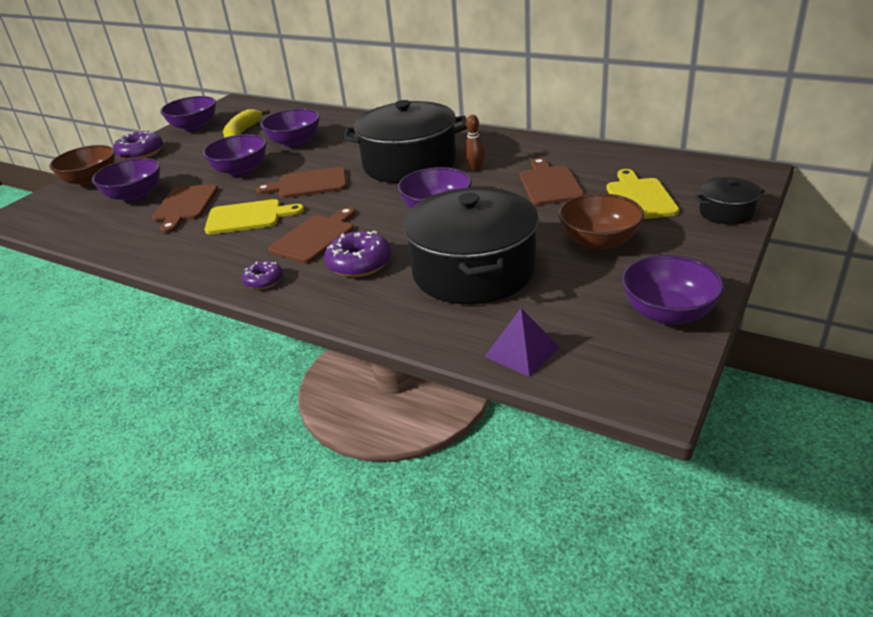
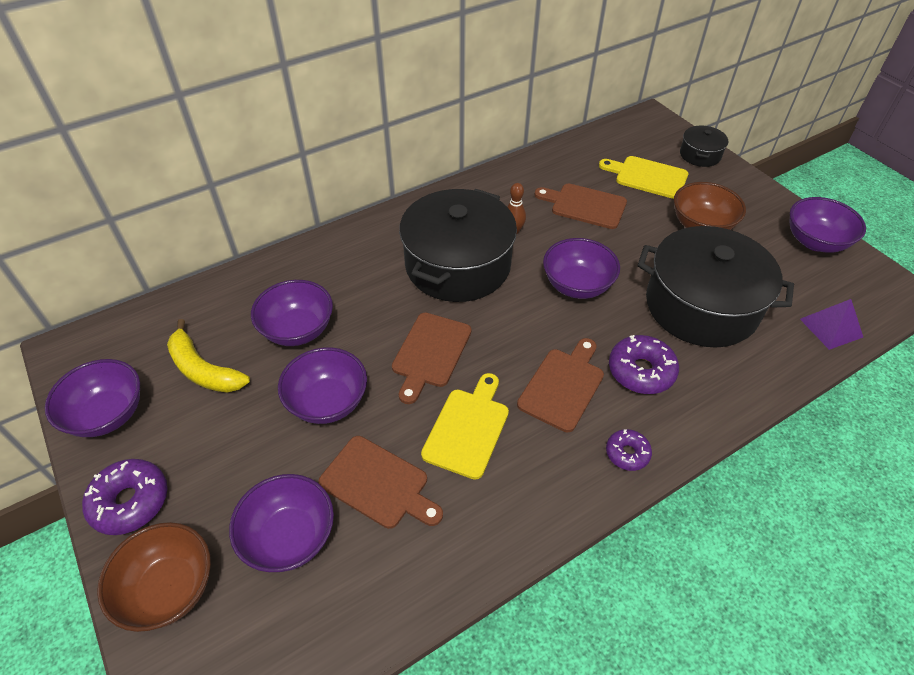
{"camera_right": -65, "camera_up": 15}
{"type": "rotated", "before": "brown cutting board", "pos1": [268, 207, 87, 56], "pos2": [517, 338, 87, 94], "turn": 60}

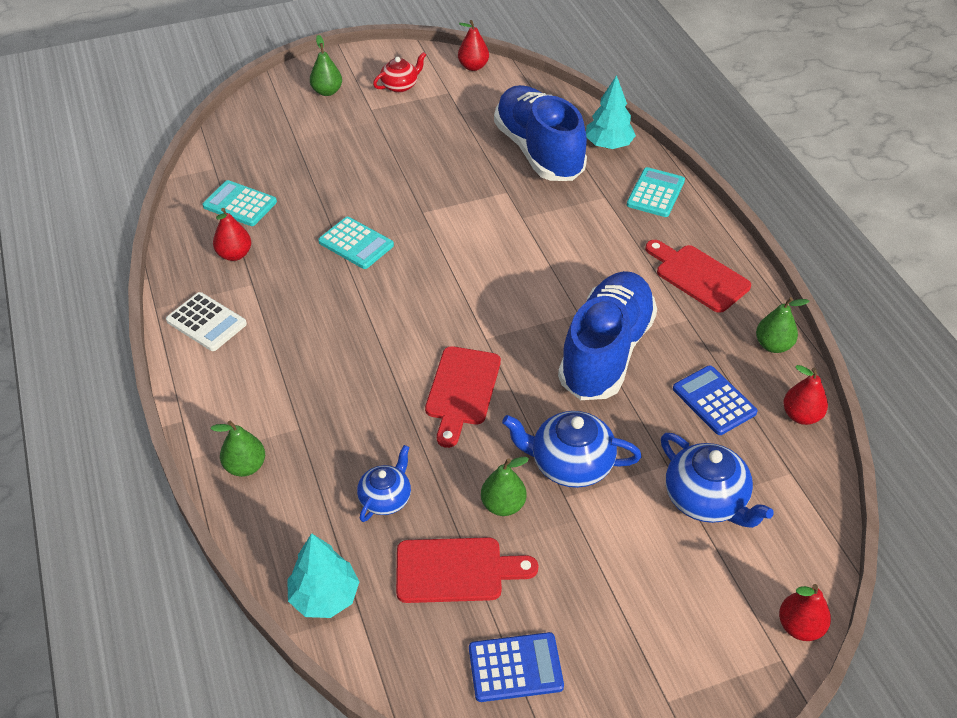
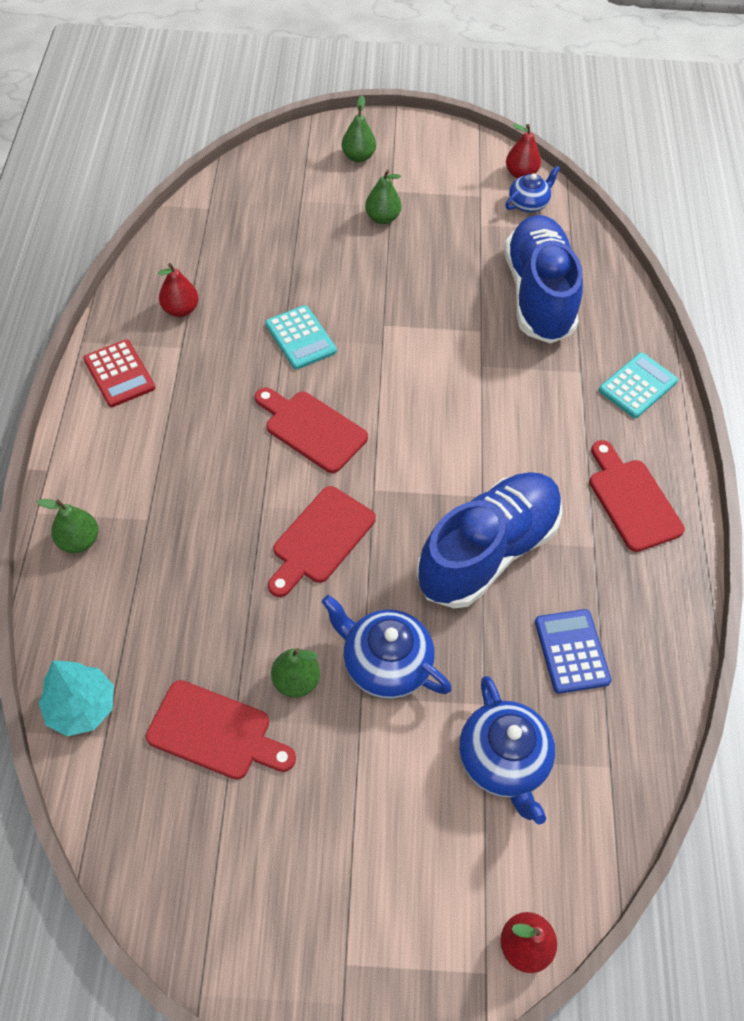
{"camera_right": 20, "camera_up": 10}
{"type": "gone", "before": "red teapot", "pos1": [373, 52, 53, 41]}
{"type": "gone", "before": "turquoise tree", "pos1": [586, 75, 50, 74]}
{"type": "gone", "before": "turquoise calculator", "pos1": [202, 180, 75, 46]}
{"type": "repainted", "before": "white calculator", "after": "red calculator", "pos1": [166, 292, 81, 59], "pos2": [83, 339, 72, 68]}
{"type": "shifted", "before": "green pear", "pos1": [756, 297, 53, 56], "pos2": [365, 169, 36, 55]}
{"type": "gone", "before": "red pear", "pos1": [783, 365, 45, 60]}
{"type": "shifted", "before": "blue teapot", "pos1": [357, 445, 54, 77], "pos2": [505, 166, 55, 46]}
{"type": "gone", "before": "blue calculator", "pos1": [469, 632, 95, 70]}
{"type": "new", "after": "red cutting board", "pos2": [255, 387, 113, 86]}

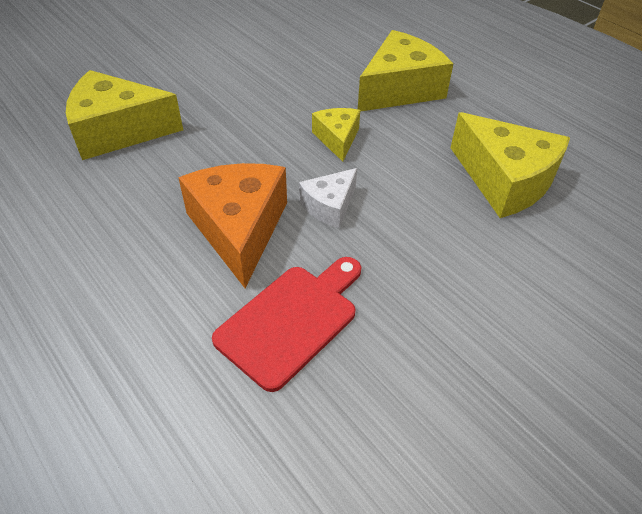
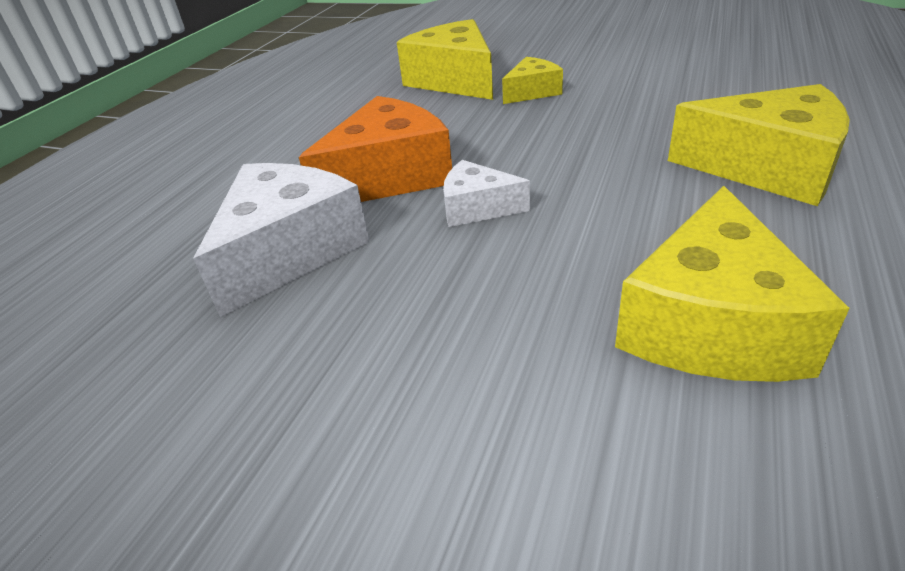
{"camera_right": 65, "camera_up": -10}
{"type": "shifted", "before": "yellow cheese", "pos1": [312, 108, 48, 54], "pos2": [502, 57, 61, 47]}
{"type": "swapped", "before": "red cutting board", "after": "white cheese", "pos1": [212, 257, 149, 135], "pos2": [193, 163, 177, 154]}

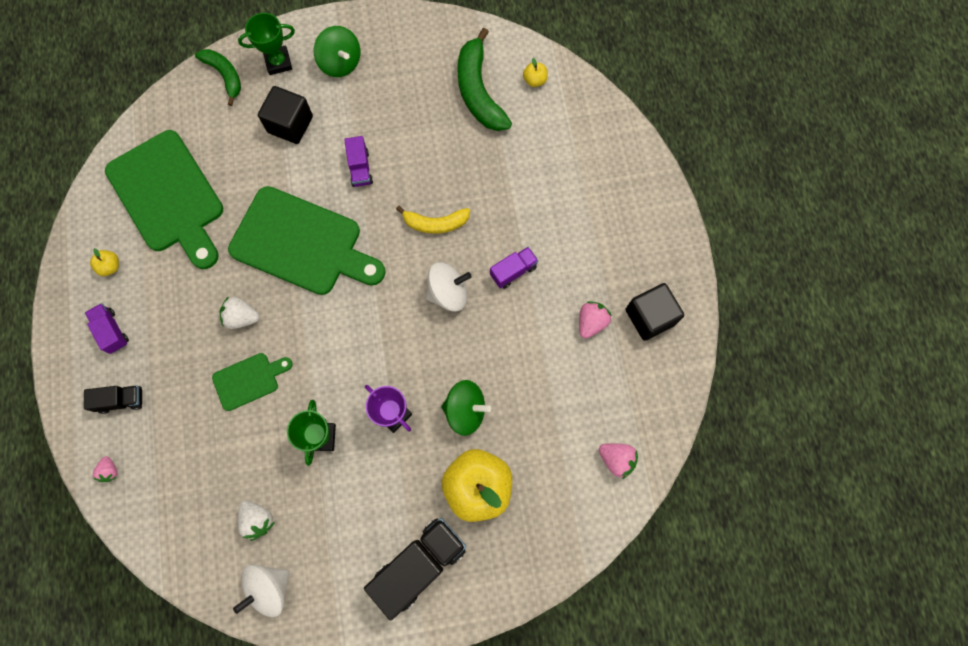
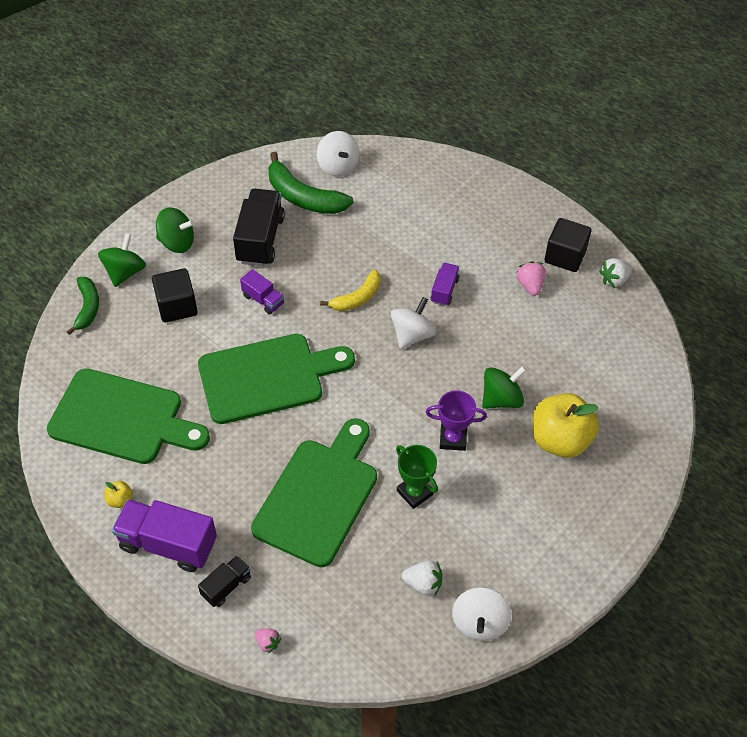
{"camera_right": -40, "camera_up": -20}
{"type": "swapped", "before": "green trophy", "after": "green spinning top", "pos1": [238, 13, 57, 62], "pos2": [98, 233, 48, 54]}
{"type": "rotated", "before": "green banana", "pos1": [195, 49, 46, 57], "pos2": [66, 277, 33, 58], "turn": 75}
{"type": "swapped", "before": "yellow apple", "after": "white spinning top", "pos1": [523, 58, 25, 29], "pos2": [317, 131, 42, 46]}
{"type": "shifted", "before": "white strawberry", "pos1": [220, 296, 40, 33], "pos2": [599, 258, 33, 30]}
{"type": "scaled", "before": "purple truck", "pos1": [85, 303, 44, 51], "pos2": [112, 499, 105, 73], "scale": 1.88}
{"type": "scaled", "before": "green cutting board", "pos1": [212, 353, 81, 58], "pos2": [251, 418, 126, 149], "scale": 2.07}
{"type": "gone", "before": "pink strawberry", "pos1": [599, 443, 39, 36]}
{"type": "shifted", "before": "black truck", "pos1": [364, 518, 102, 103], "pos2": [233, 188, 52, 78]}

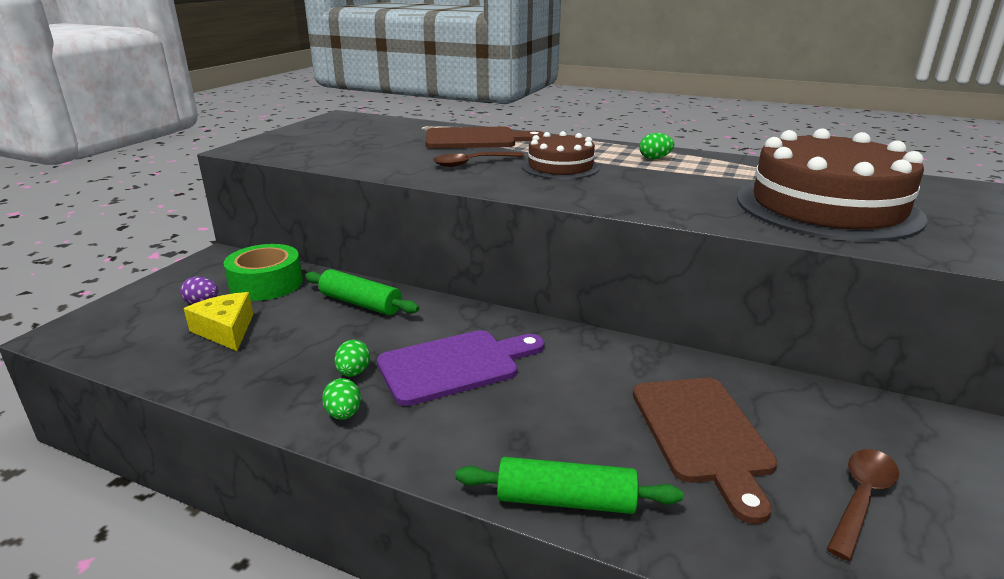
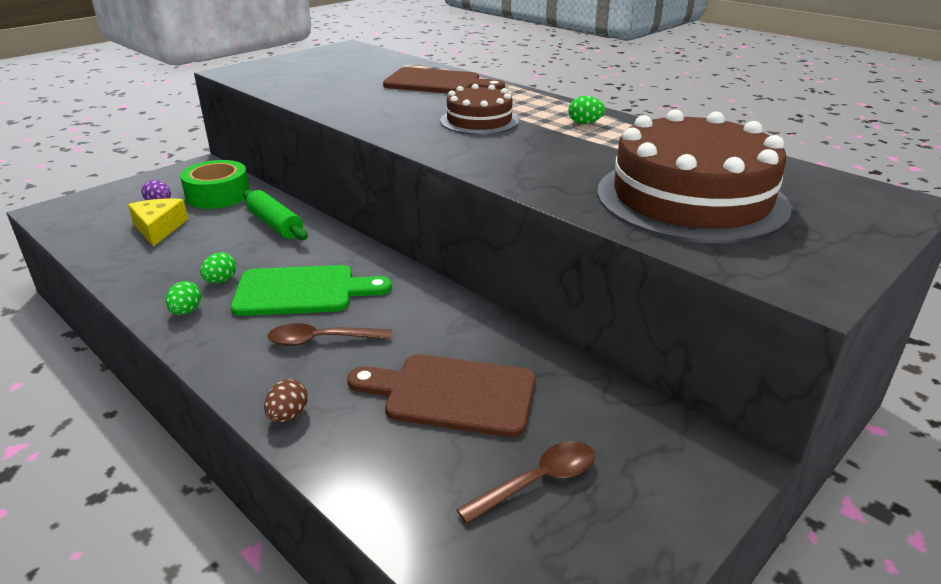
{"camera_right": 20, "camera_up": 5}
{"type": "shifted", "before": "brown spoon", "pos1": [433, 152, 92, 15], "pos2": [268, 323, 124, 23]}
{"type": "repainted", "before": "purple cutting board", "after": "green cutting board", "pos1": [377, 330, 167, 76], "pos2": [231, 265, 161, 51]}
{"type": "rotated", "before": "brown cutting board", "pos1": [633, 378, 145, 146], "pos2": [347, 354, 188, 84], "turn": 90}
{"type": "swapped", "before": "green rolling pin", "after": "brown egg", "pos1": [455, 457, 228, 57], "pos2": [264, 379, 44, 44]}

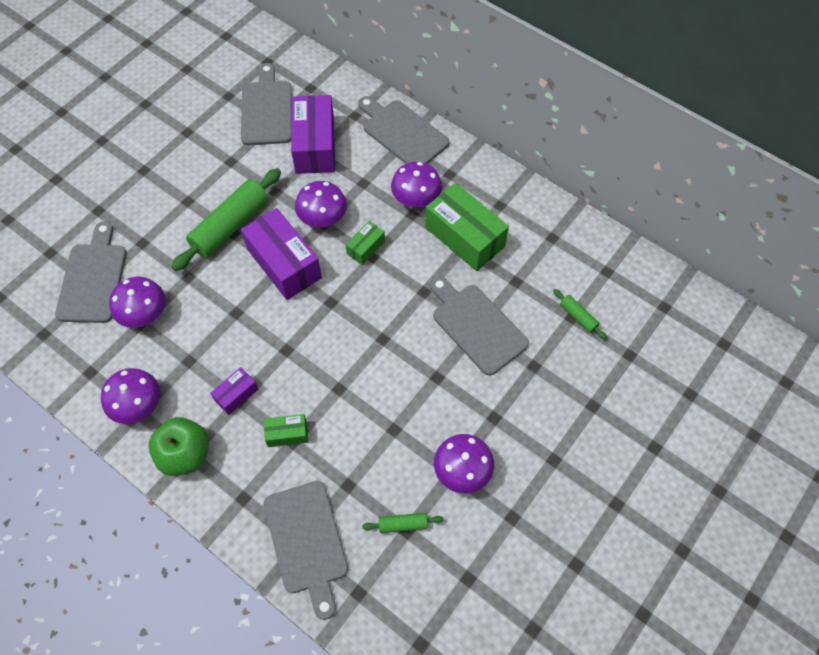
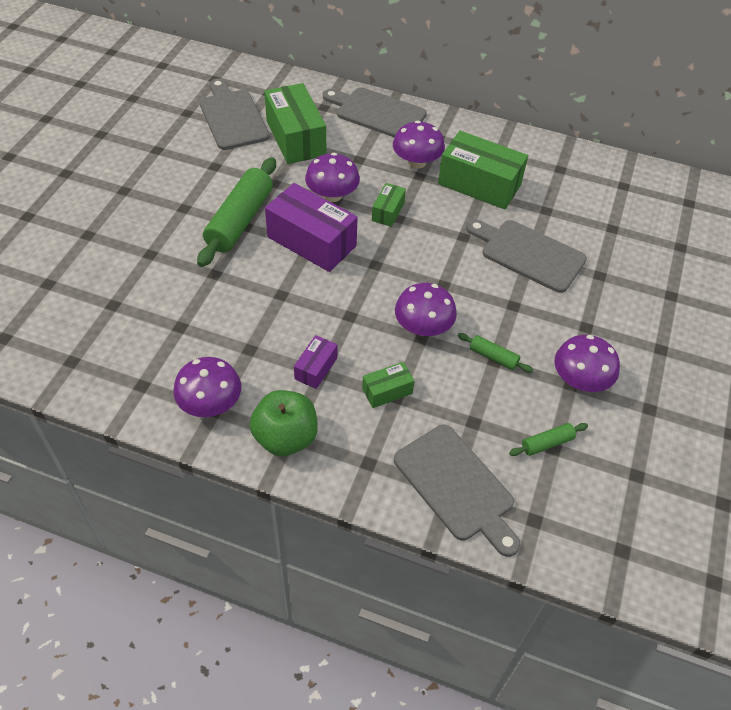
{"camera_right": -20, "camera_up": -10}
{"type": "repainted", "before": "purple box", "after": "green box", "pos1": [291, 95, 44, 79], "pos2": [264, 83, 62, 81]}
{"type": "gone", "before": "grey cutting board", "pos1": [55, 221, 71, 102]}
{"type": "shifted", "before": "purple mushroom", "pos1": [109, 277, 56, 51], "pos2": [395, 283, 62, 53]}
{"type": "shifted", "before": "green rolling pin", "pos1": [553, 289, 54, 50], "pos2": [458, 333, 75, 40]}

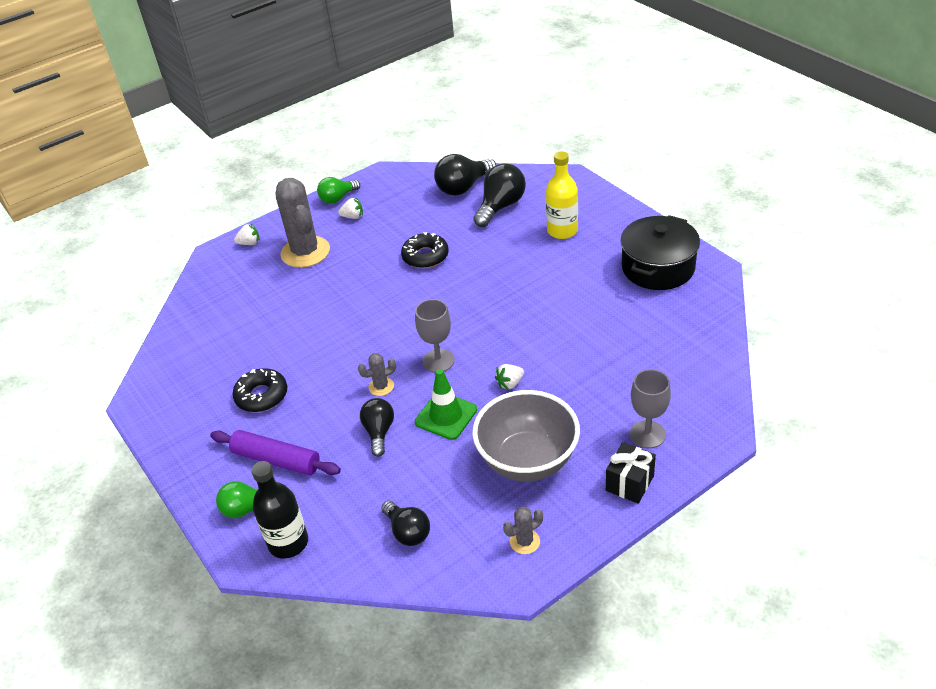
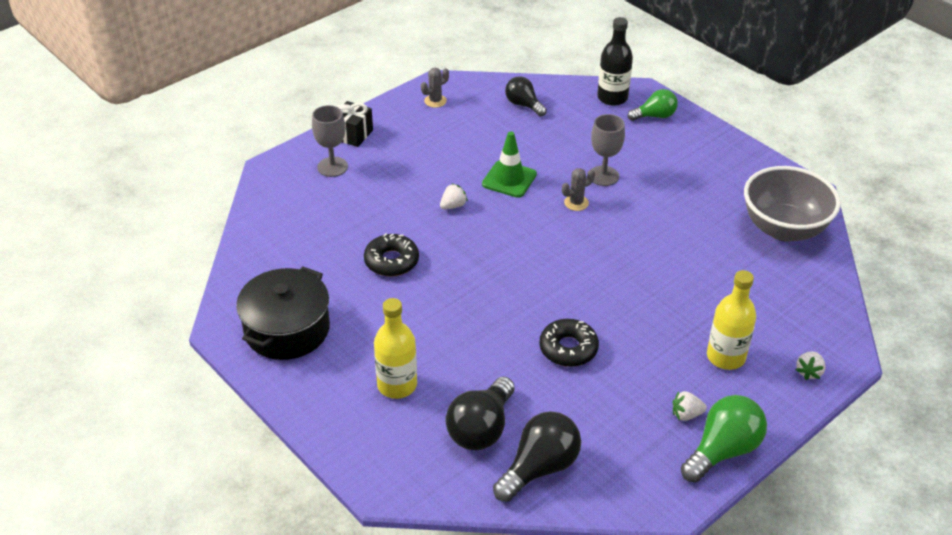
{"camera_right": 170, "camera_up": 0}
{"type": "scaled", "before": "green light bulb", "pos1": [317, 177, 43, 27], "pos2": [681, 395, 86, 87], "scale": 1.54}
{"type": "swapped", "before": "grey cactus", "after": "yellow bottle", "pos1": [276, 178, 54, 90], "pos2": [707, 270, 49, 100]}
{"type": "rotated", "before": "white strawberry", "pos1": [234, 224, 26, 21], "pos2": [796, 352, 30, 28], "turn": -45}
{"type": "shifted", "before": "grey goblet", "pos1": [415, 299, 40, 74], "pos2": [591, 114, 34, 72]}
{"type": "shifted", "before": "black donut", "pos1": [233, 368, 54, 44], "pos2": [364, 233, 55, 43]}
{"type": "shifted", "before": "grey bowl", "pos1": [472, 390, 108, 92], "pos2": [744, 166, 97, 76]}
{"type": "gone", "before": "black light bulb", "pos1": [360, 398, 34, 59]}
{"type": "gone", "before": "purple rolling pin", "pos1": [210, 430, 131, 45]}

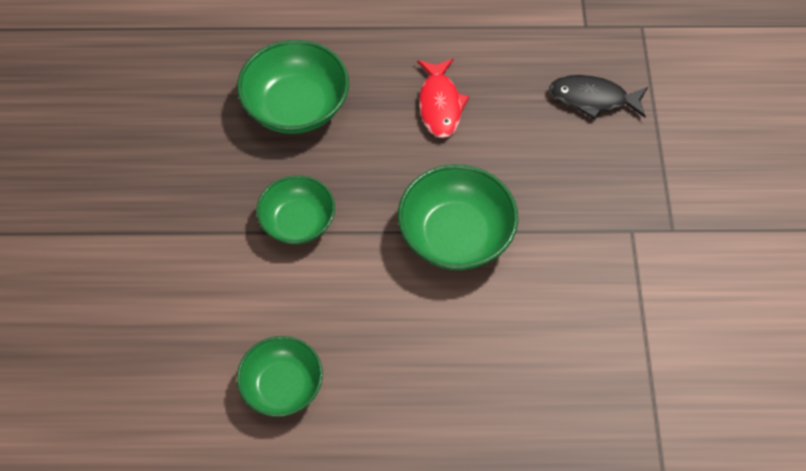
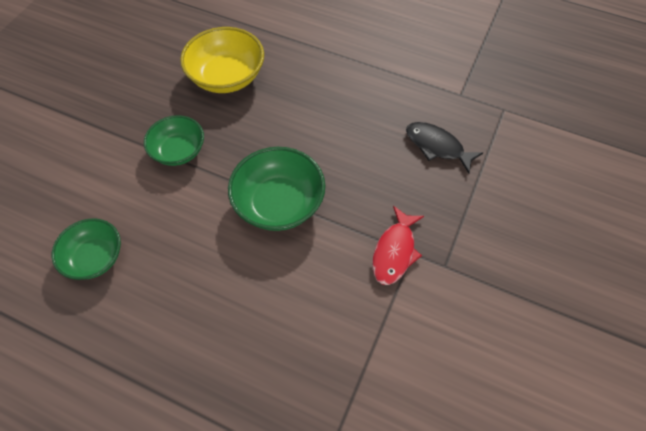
{"camera_right": 25, "camera_up": 0}
{"type": "repainted", "before": "green bowl", "after": "yellow bowl", "pos1": [237, 40, 112, 94], "pos2": [180, 27, 84, 66]}
{"type": "shifted", "before": "red fish", "pos1": [417, 59, 52, 79], "pos2": [372, 206, 52, 79]}

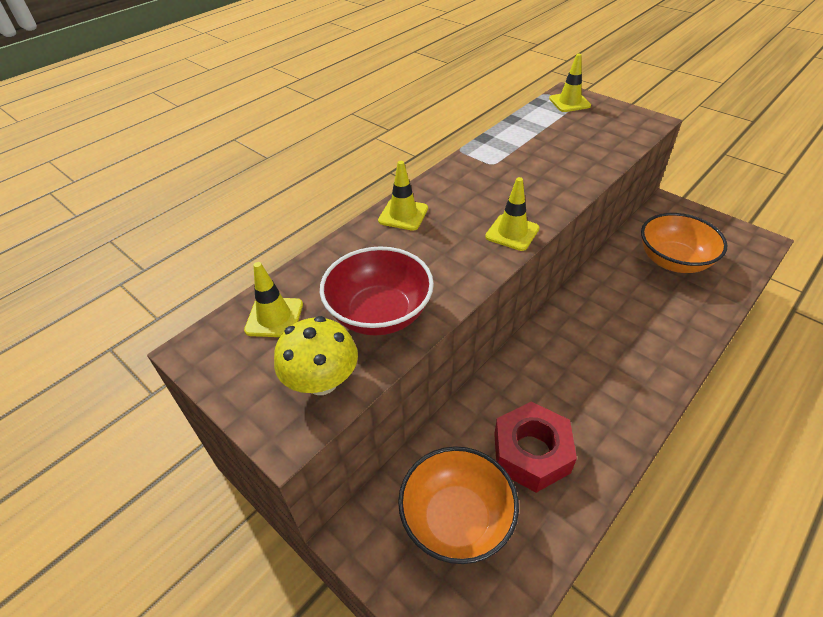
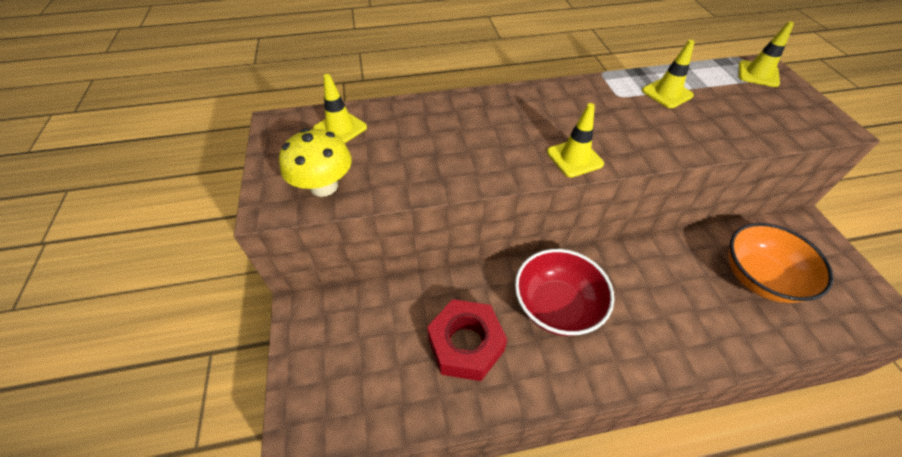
{"camera_right": 35, "camera_up": 5}
{"type": "shifted", "before": "yellow traffic cone", "pos1": [378, 161, 50, 69], "pos2": [642, 40, 53, 68]}
{"type": "shifted", "before": "red bowl", "pos1": [320, 246, 114, 90], "pos2": [515, 249, 99, 87]}
{"type": "gone", "before": "orange bowl", "pos1": [398, 446, 121, 118]}

